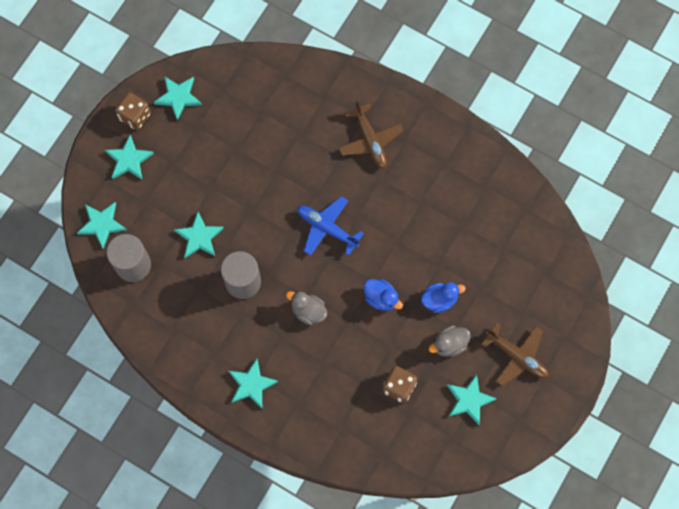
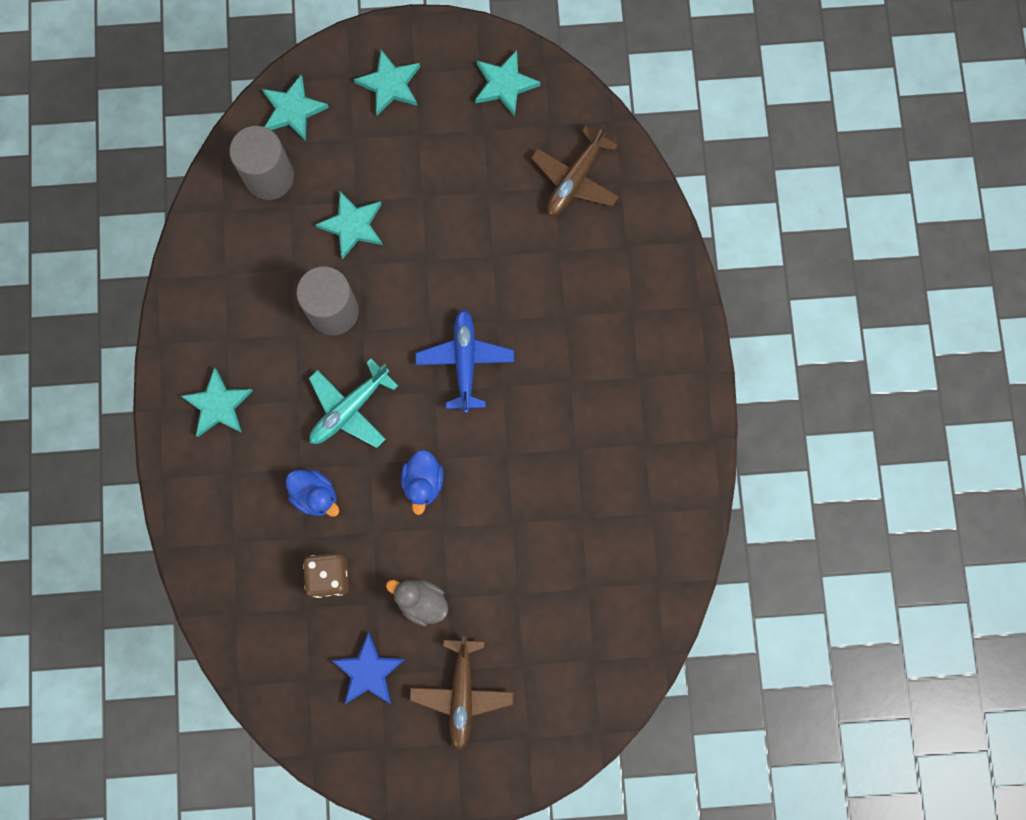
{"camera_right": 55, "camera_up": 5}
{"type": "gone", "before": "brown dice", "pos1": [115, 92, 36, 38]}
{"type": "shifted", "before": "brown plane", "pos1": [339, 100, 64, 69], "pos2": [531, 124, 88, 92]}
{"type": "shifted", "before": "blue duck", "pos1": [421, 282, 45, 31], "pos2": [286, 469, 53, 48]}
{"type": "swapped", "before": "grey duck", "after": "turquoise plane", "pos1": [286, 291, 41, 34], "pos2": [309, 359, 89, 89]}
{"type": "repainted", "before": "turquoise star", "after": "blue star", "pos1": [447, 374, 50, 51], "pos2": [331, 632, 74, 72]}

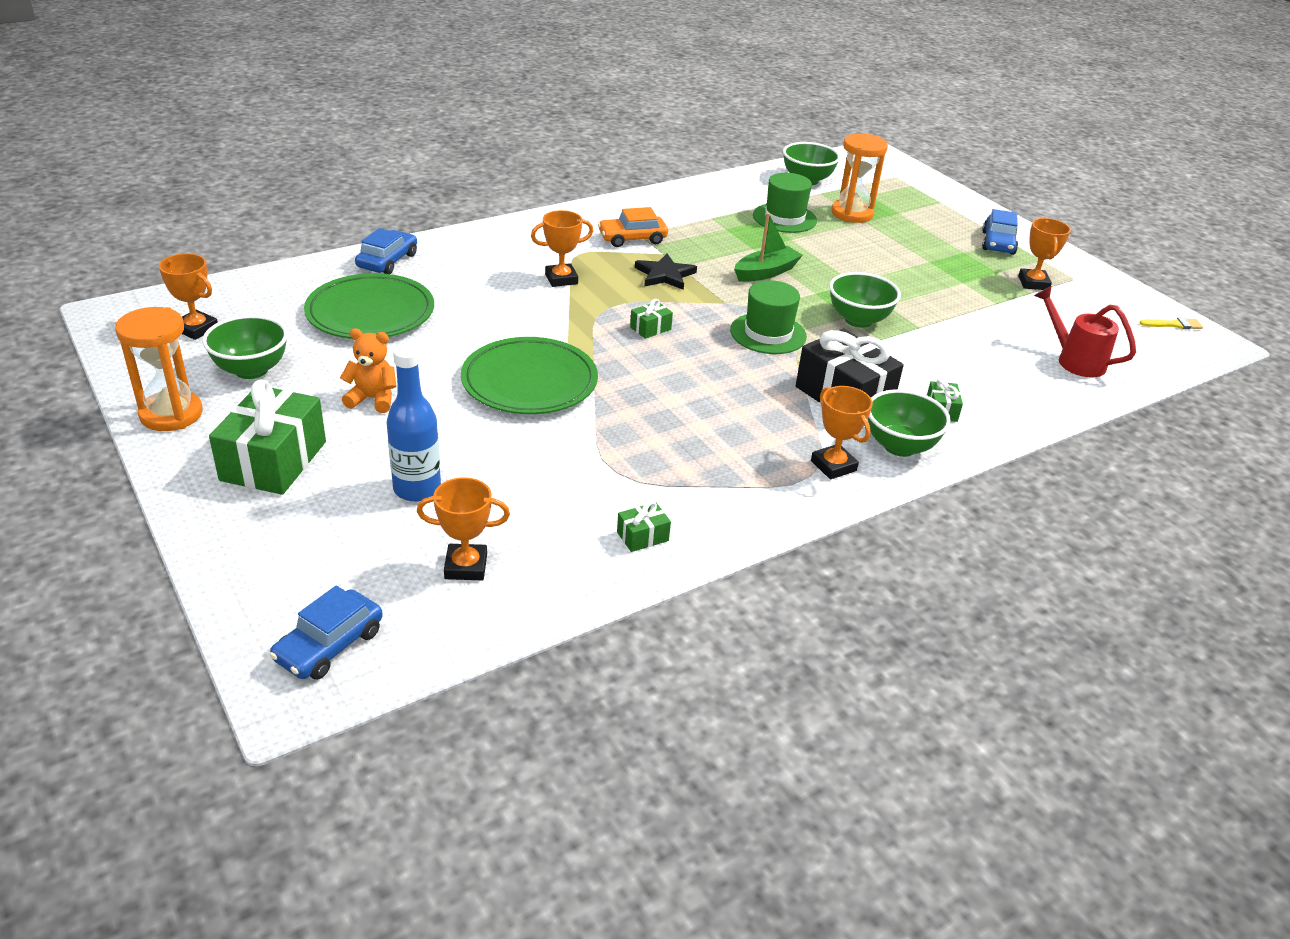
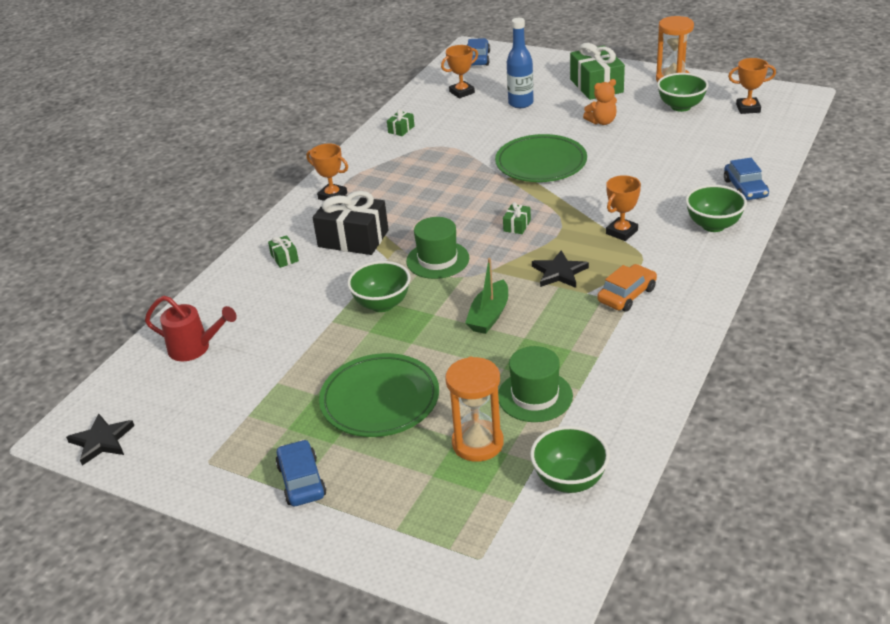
{"camera_right": 155, "camera_up": 0}
{"type": "gone", "before": "orange trophy", "pos1": [1018, 218, 53, 72]}
{"type": "shifted", "before": "green plate", "pos1": [304, 273, 130, 66], "pos2": [319, 353, 120, 84]}
{"type": "swapped", "before": "yellow brush", "after": "black star", "pos1": [1140, 318, 63, 11], "pos2": [66, 413, 68, 53]}
{"type": "shifted", "before": "green bowl", "pos1": [868, 389, 83, 68], "pos2": [685, 185, 62, 47]}

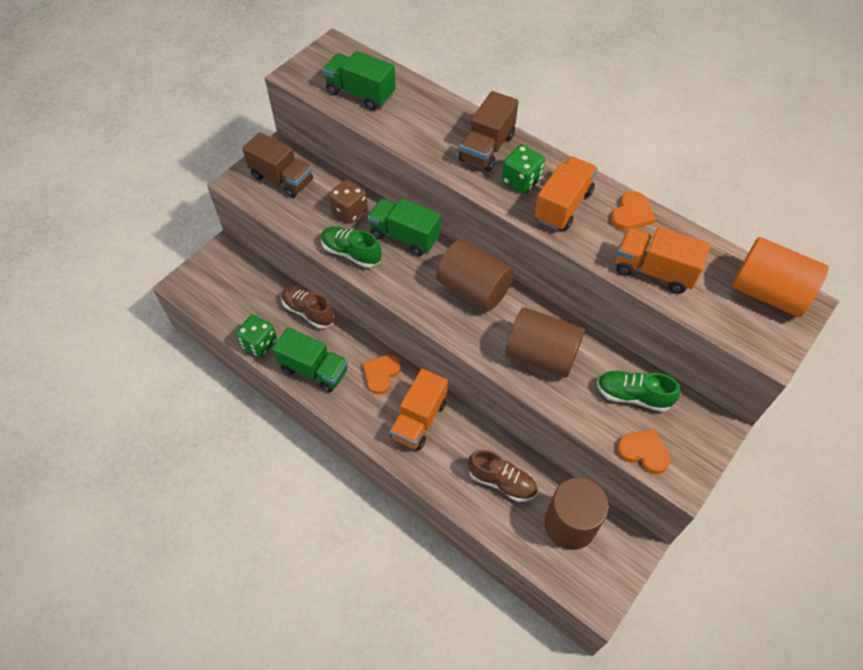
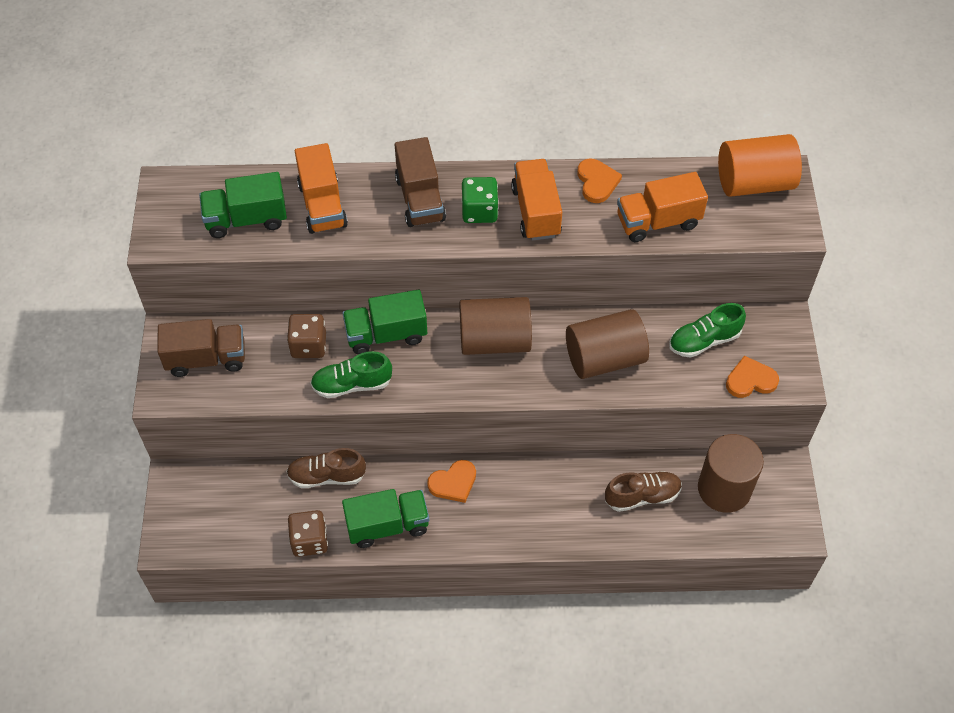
{"camera_right": -40, "camera_up": 0}
{"type": "repainted", "before": "green dice", "after": "brown dice", "pos1": [236, 315, 41, 43], "pos2": [288, 510, 40, 47]}
{"type": "rotated", "before": "orange heart", "pos1": [363, 355, 38, 39], "pos2": [427, 460, 49, 43], "turn": -105}
{"type": "shifted", "before": "orange truck", "pos1": [390, 369, 58, 81], "pos2": [295, 143, 53, 91]}

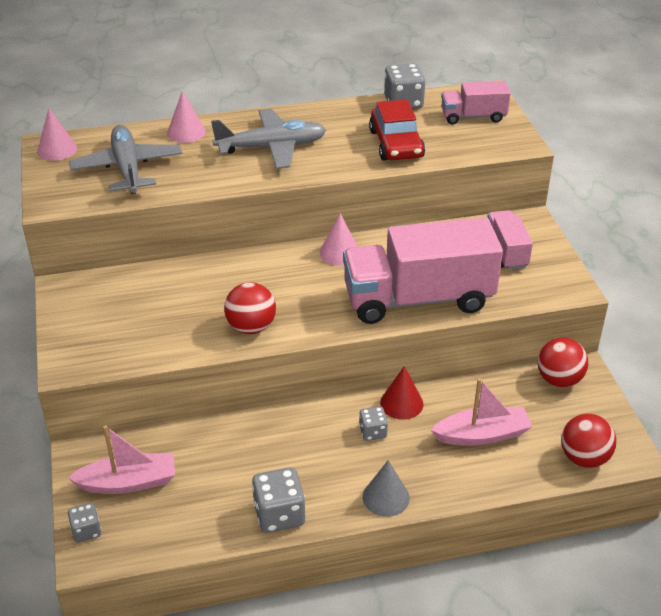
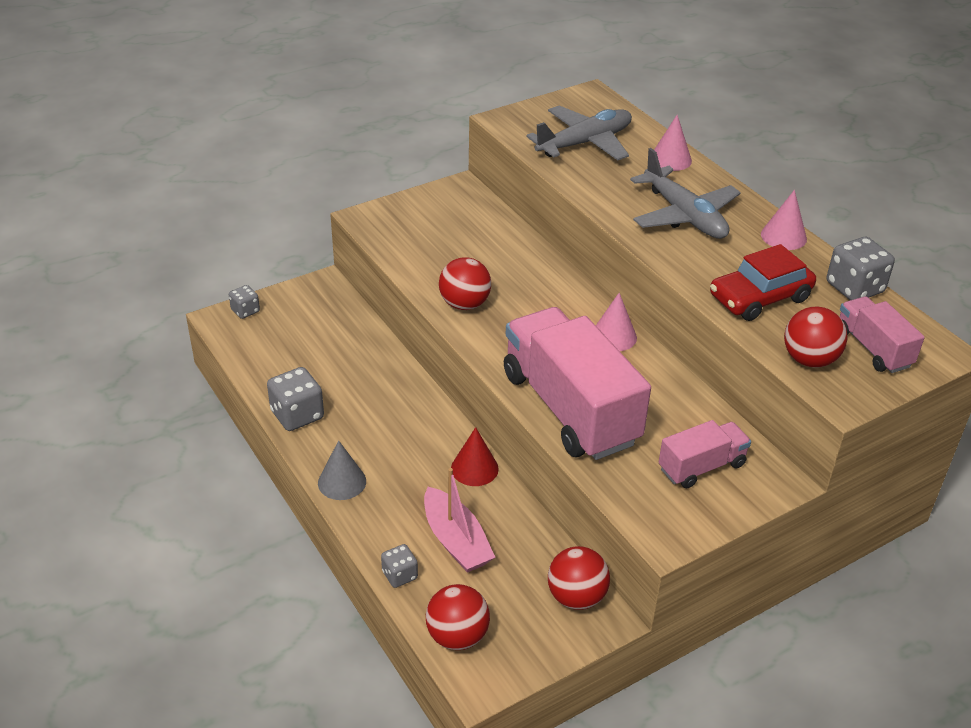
{"camera_right": 70, "camera_up": 0}
{"type": "shifted", "before": "pink cone", "pos1": [37, 108, 40, 53], "pos2": [761, 190, 46, 60]}
{"type": "shifted", "before": "grey dice", "pos1": [359, 406, 29, 35], "pos2": [381, 544, 37, 44]}
{"type": "gone", "before": "pink boat", "pos1": [68, 426, 107, 68]}
{"type": "new", "after": "red ball", "pos2": [784, 307, 64, 61]}

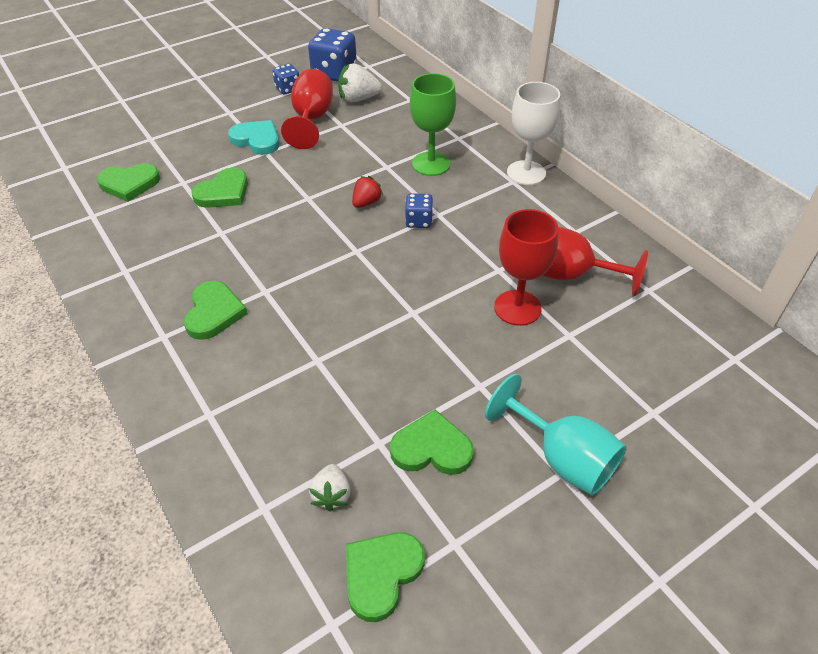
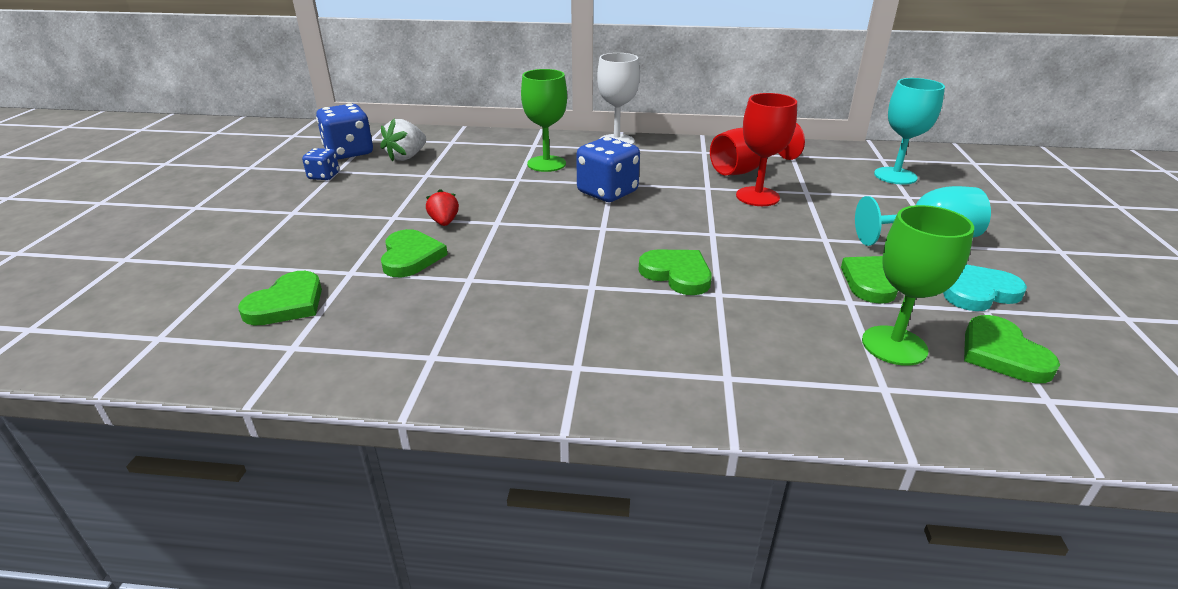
{"camera_right": -50, "camera_up": -15}
{"type": "gone", "before": "red goblet", "pos1": [281, 69, 52, 80]}
{"type": "shifted", "before": "turquoise heart", "pos1": [228, 120, 51, 35], "pos2": [943, 264, 84, 47]}
{"type": "shifted", "before": "red strawberry", "pos1": [352, 176, 31, 32], "pos2": [426, 189, 33, 37]}
{"type": "scaled", "before": "blue dice", "pos1": [405, 193, 28, 35], "pos2": [576, 137, 64, 65], "scale": 1.82}
{"type": "shifted", "before": "green heart", "pos1": [184, 281, 64, 59], "pos2": [638, 250, 74, 45]}
{"type": "swapped", "before": "white strawberry", "after": "green goblet", "pos1": [309, 464, 42, 47], "pos2": [862, 205, 112, 161]}
{"type": "new", "after": "turquoise goblet", "pos2": [874, 78, 71, 107]}

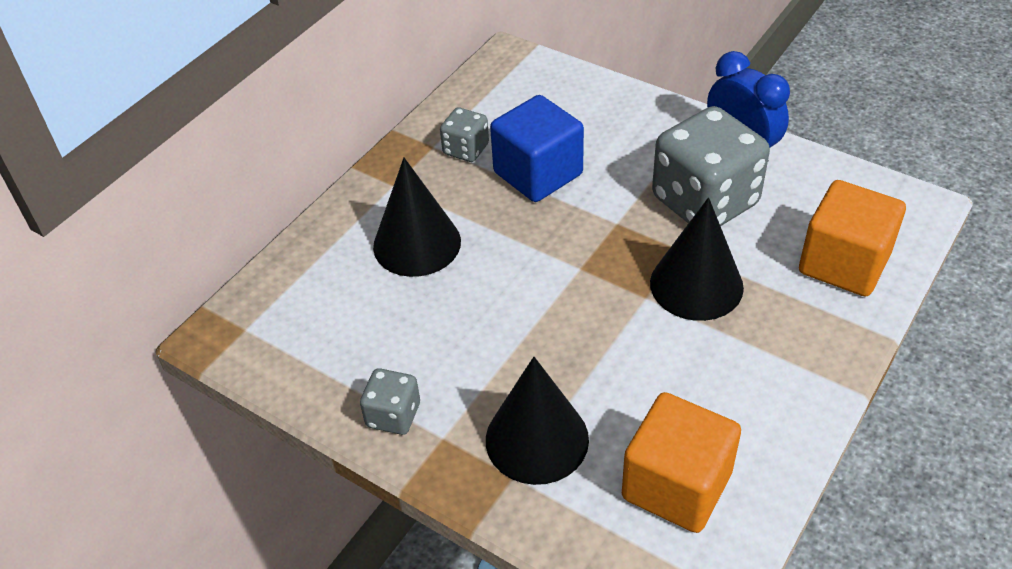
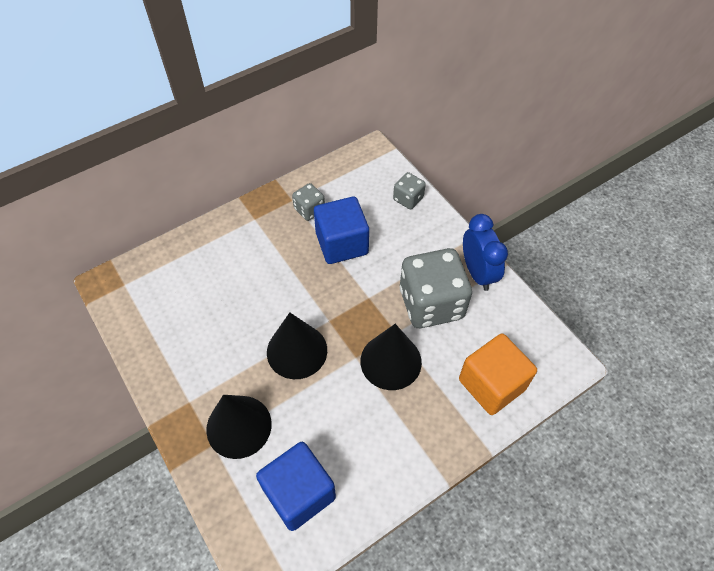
{"camera_right": 20, "camera_up": 10}
{"type": "shifted", "before": "black cone", "pos1": [373, 158, 88, 119], "pos2": [267, 313, 60, 66]}
{"type": "shifted", "before": "grey dice", "pos1": [360, 368, 60, 67], "pos2": [393, 172, 33, 37]}
{"type": "repainted", "before": "orange cube", "after": "blue cube", "pos1": [622, 392, 119, 141], "pos2": [256, 442, 80, 89]}

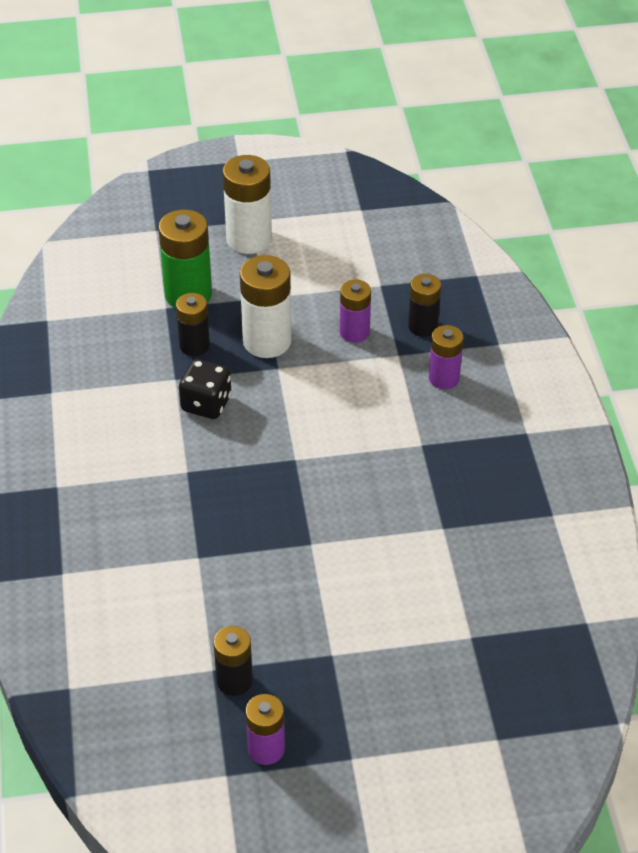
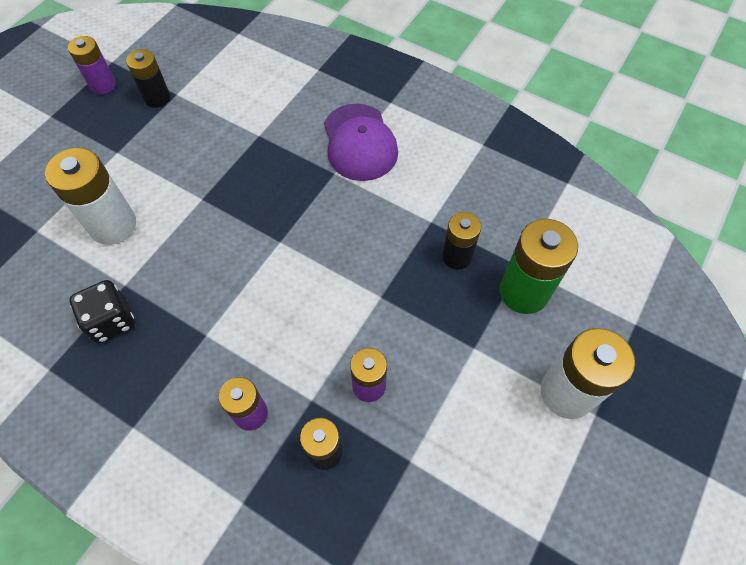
{"camera_right": 130, "camera_up": 15}
{"type": "shifted", "before": "white battery", "pos1": [240, 255, 52, 103], "pos2": [45, 148, 91, 97]}
{"type": "shifted", "before": "black dice", "pos1": [179, 359, 52, 60], "pos2": [70, 280, 65, 63]}
{"type": "new", "after": "purple cap", "pos2": [324, 104, 74, 77]}

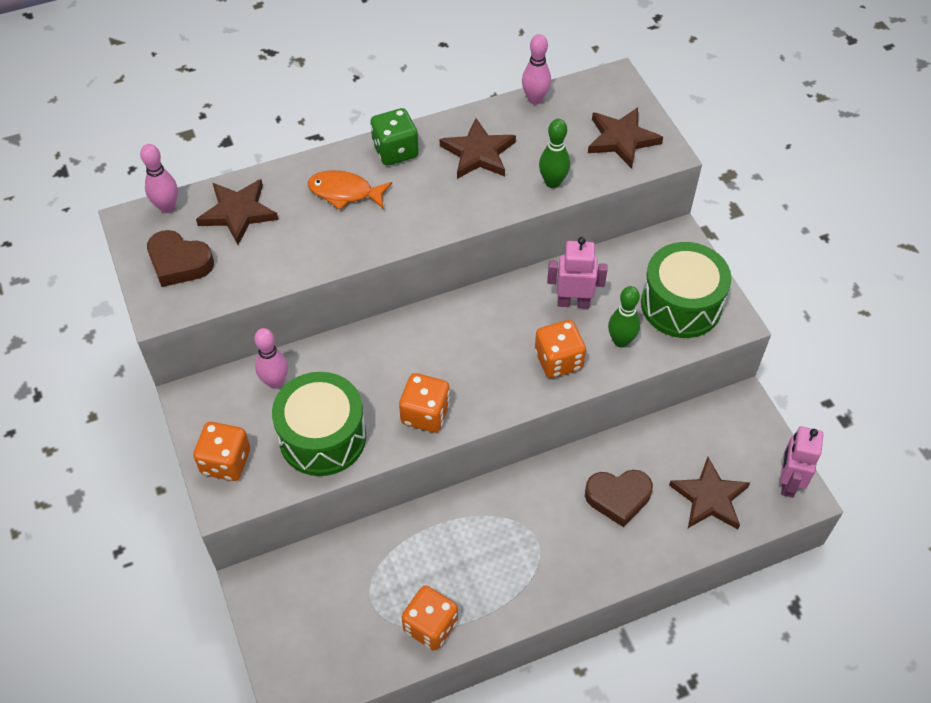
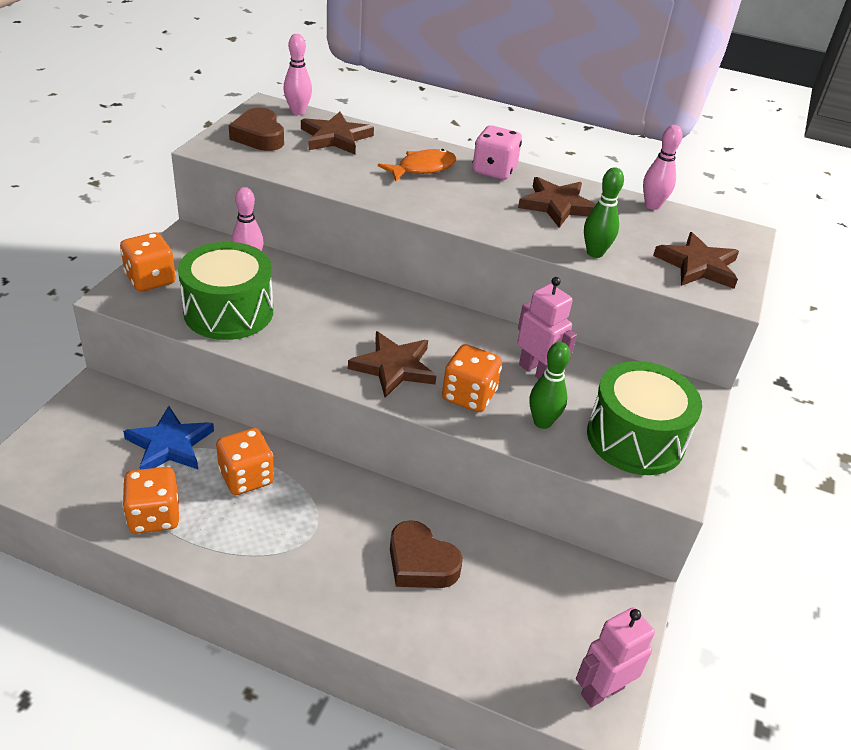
{"camera_right": 40, "camera_up": -15}
{"type": "repainted", "before": "green dice", "after": "pink dice", "pos1": [370, 108, 49, 57], "pos2": [472, 125, 50, 55]}
{"type": "rotated", "before": "orange fish", "pos1": [308, 170, 84, 40], "pos2": [378, 149, 78, 32], "turn": 90}
{"type": "shifted", "before": "orange dice", "pos1": [399, 373, 51, 59], "pos2": [216, 428, 58, 67]}
{"type": "shifted", "before": "brown star", "pos1": [669, 457, 81, 72], "pos2": [348, 331, 88, 67]}
{"type": "new", "after": "blue star", "pos2": [123, 406, 91, 64]}

